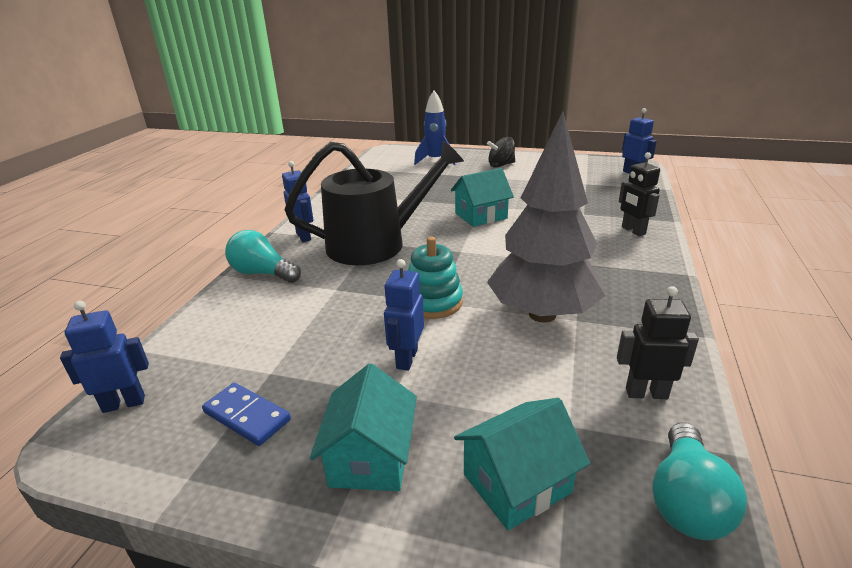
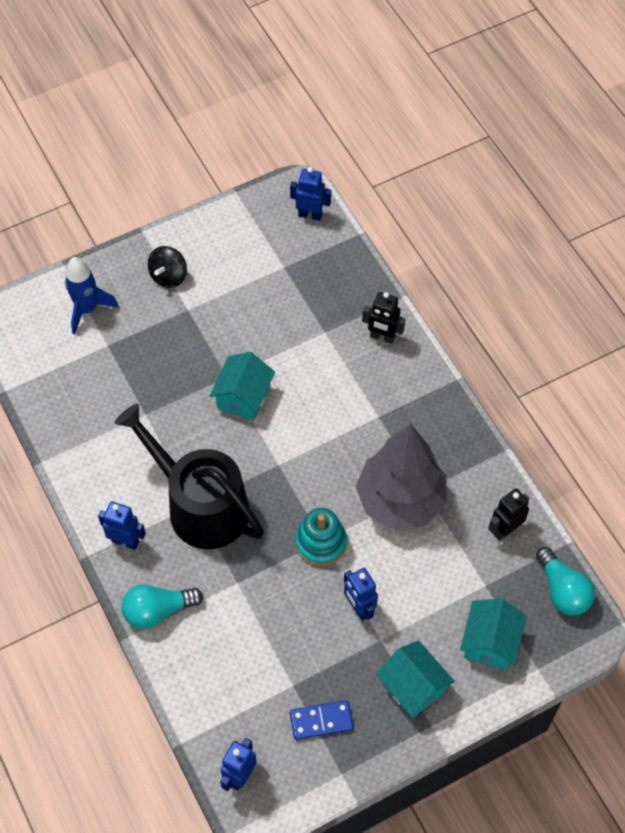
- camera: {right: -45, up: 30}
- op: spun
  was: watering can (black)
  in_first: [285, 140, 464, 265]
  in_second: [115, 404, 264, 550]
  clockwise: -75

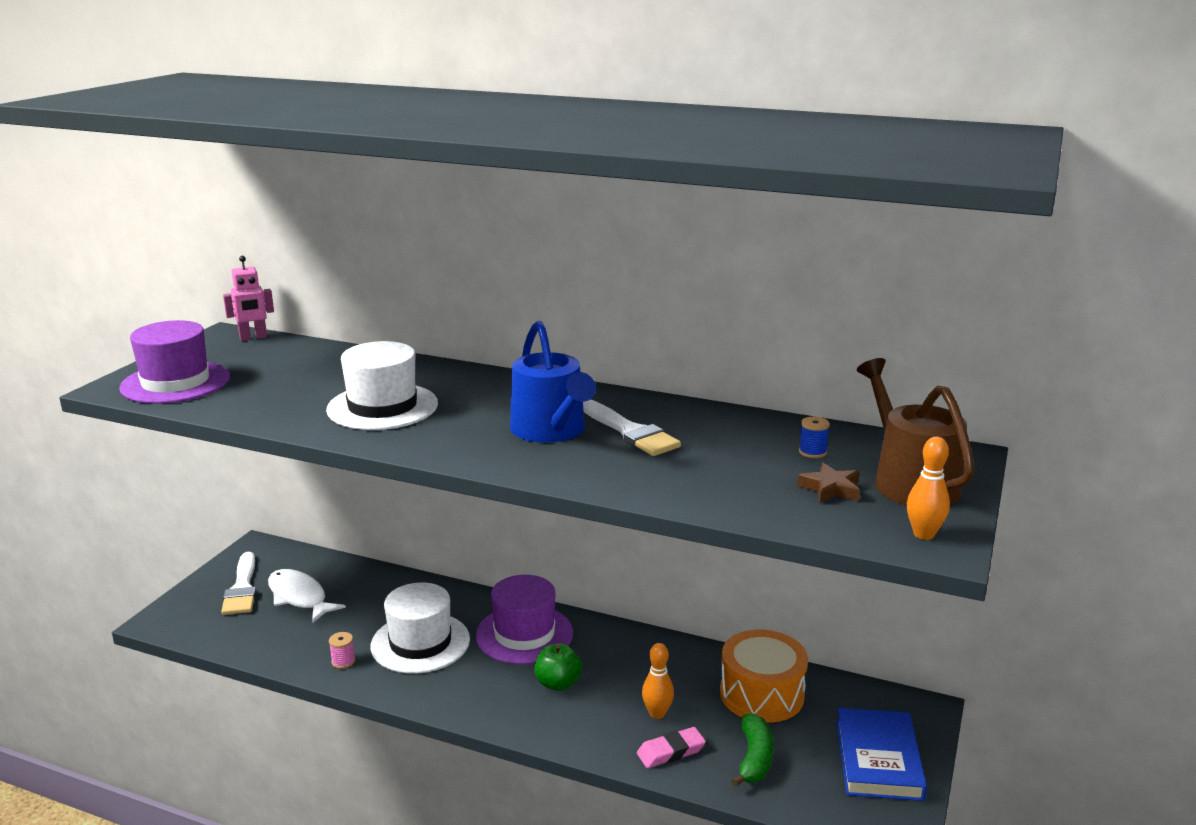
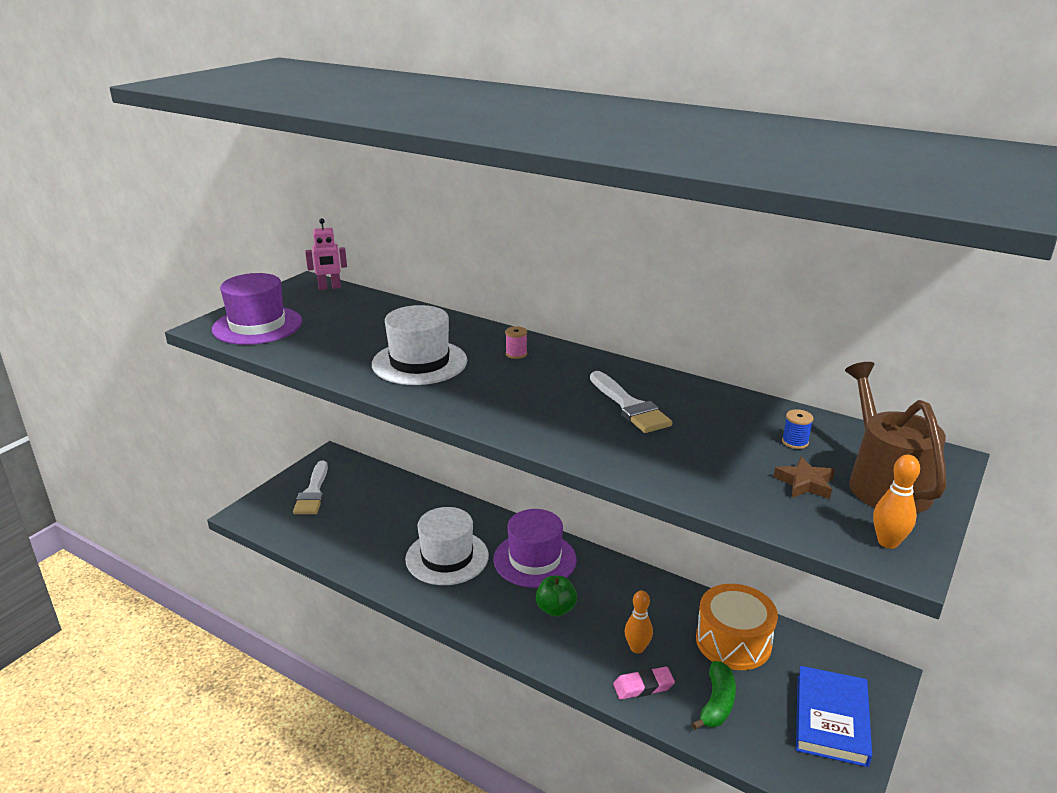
- camera: {right: 10, up: 5}
- op: missing
  was: watering can (blue)
  in_first: [510, 321, 596, 443]
- op: missing
  was: fish (white)
  in_first: [268, 569, 346, 623]
- op: relocated
  was: spool (pink)
  in_first: [329, 632, 355, 669]
  in_second: [505, 326, 527, 359]

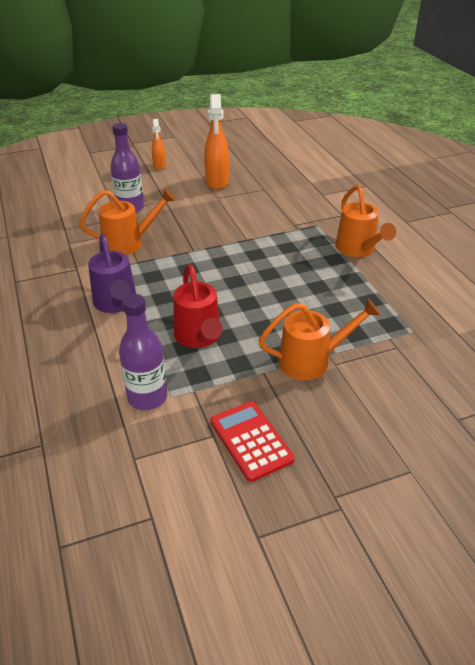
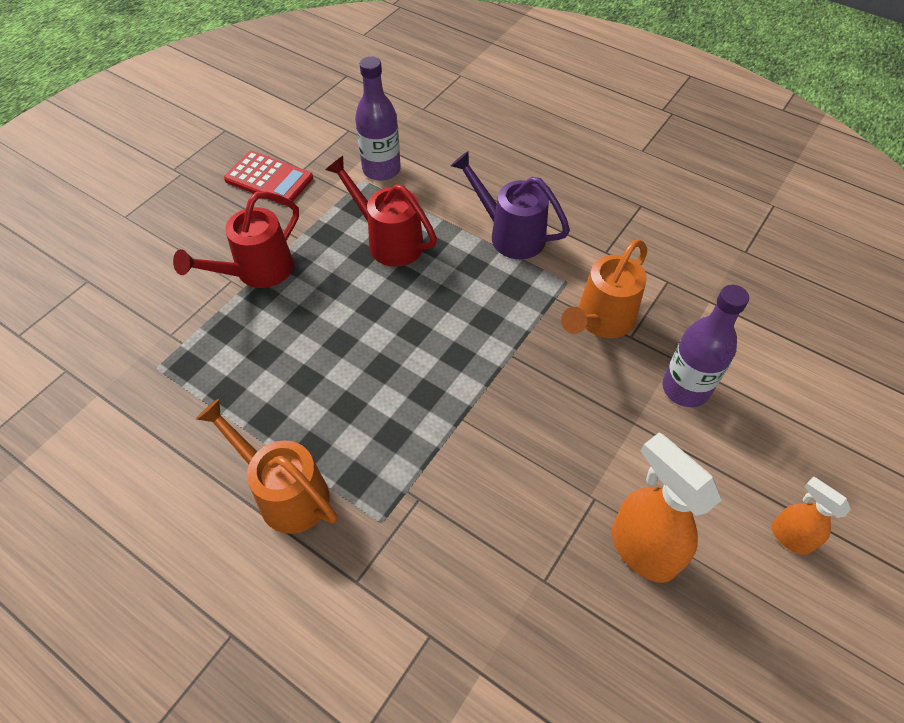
- camera: {right: 145, up: 15}
- op: colour
  was: watering can (orange)
  now: watering can (red)
  in_first: [259, 299, 381, 380]
  in_second: [173, 192, 299, 288]

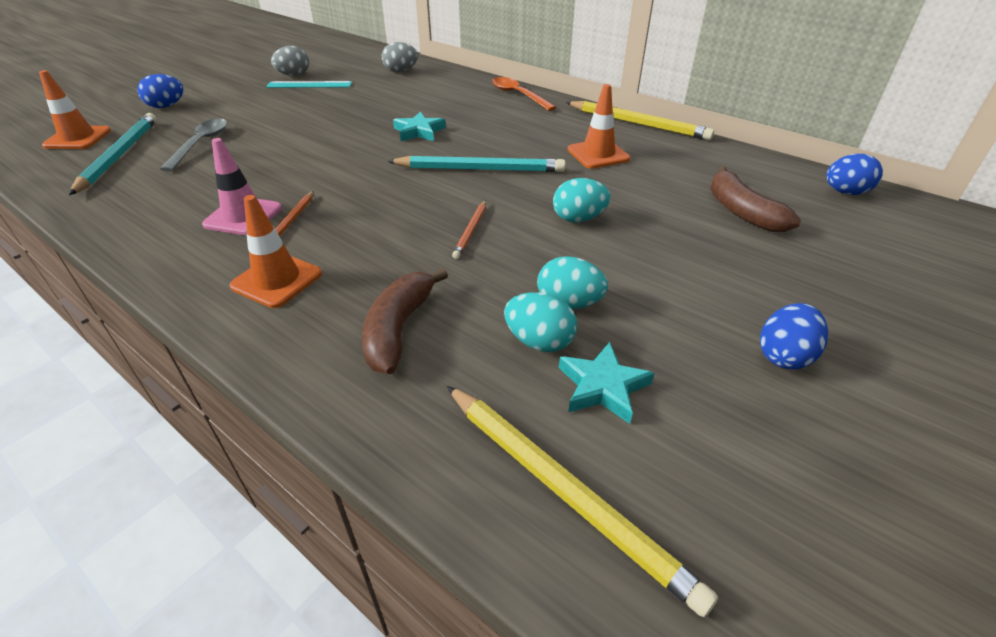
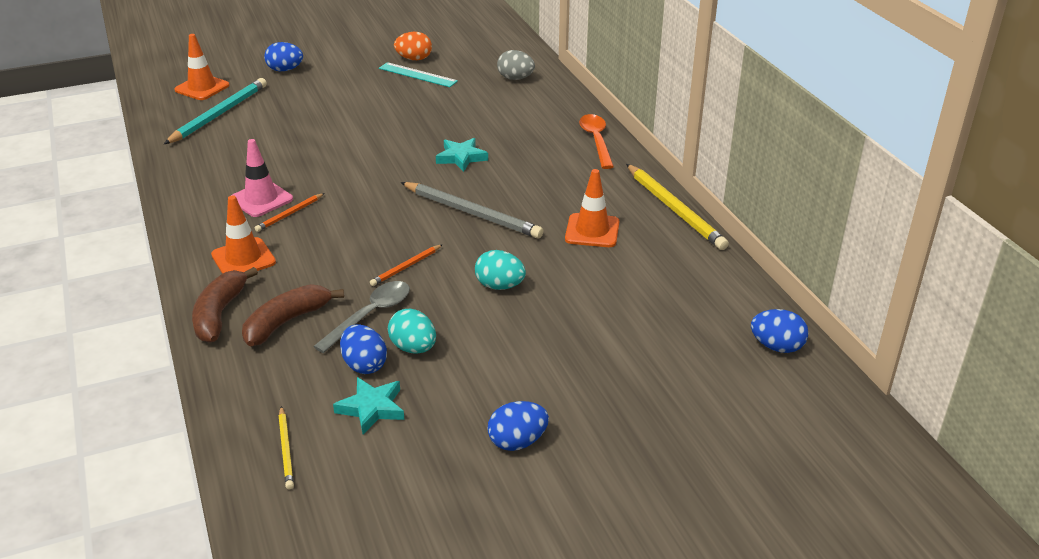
- camera: {right: 30, up: -5}
- op: colour
  was: egg (grey)
  now: egg (orange)
  in_first: [271, 46, 309, 76]
  in_second: [394, 32, 432, 60]
- op: relocated
  was: spoon (grey)
  in_first: [160, 118, 227, 172]
  in_second: [313, 281, 410, 353]
- op: colour
  was: pencil (turquoise)
  now: pencil (grey)
  in_first: [387, 156, 566, 172]
  in_second: [401, 182, 544, 239]
- op: relocated
  was: banana (brown)
  in_first: [710, 166, 801, 232]
  in_second: [192, 267, 258, 343]
- op: colour
  was: egg (turquoise)
  now: egg (blue)
  in_first: [504, 292, 577, 352]
  in_second: [340, 324, 387, 374]
- op: size
  was: pencil (yellow)
  in_first: [447, 386, 718, 617]
  in_second: [278, 406, 294, 490]
  ratio: 0.51

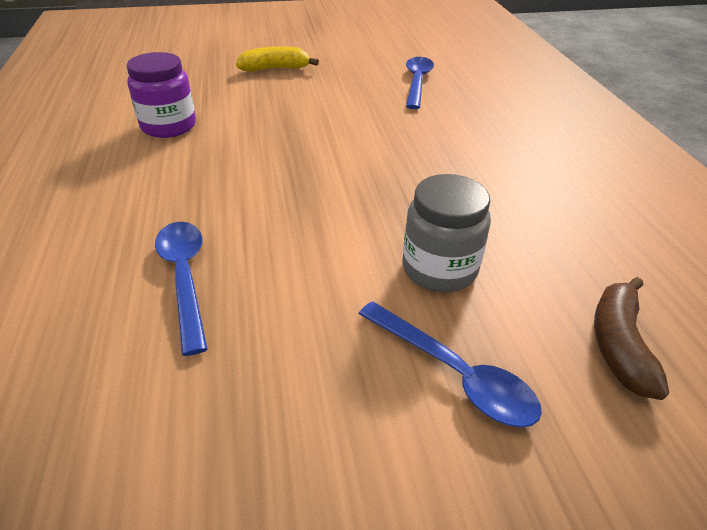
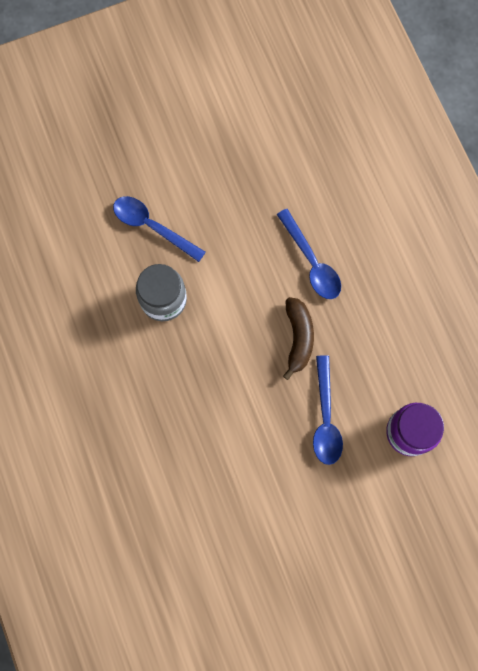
- camera: {right: 170, up: 35}
- op: missing
  was: banana (yellow)
  in_first: [236, 46, 319, 72]
- op: relocated
  was: spoon (blue)
  in_first: [406, 57, 434, 109]
  in_second: [313, 355, 343, 465]
- op: relocated
  was: banana (brown)
  in_first: [594, 277, 669, 400]
  in_second: [283, 297, 314, 380]

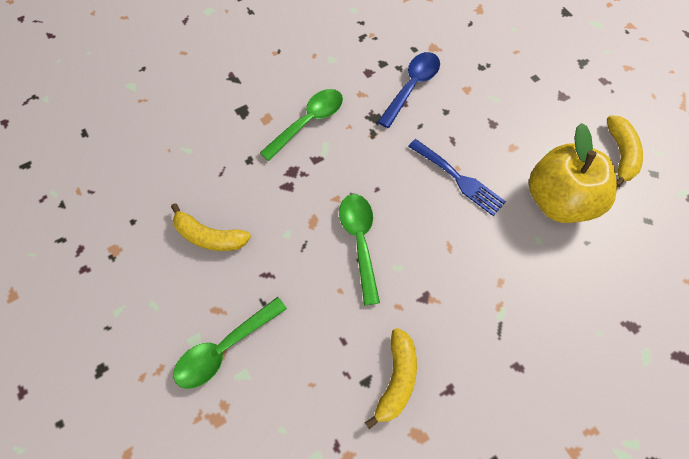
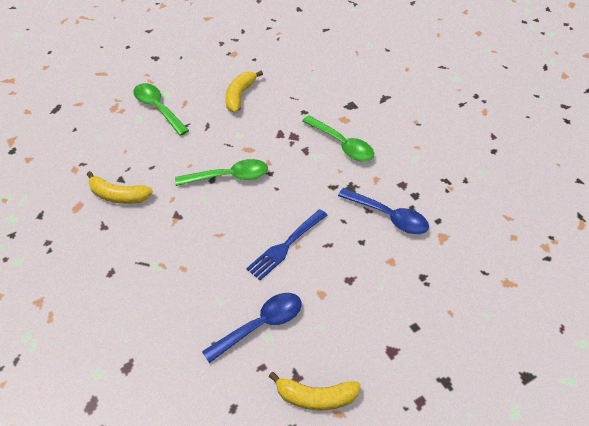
- camera: {right: 90, up: -15}
- op: exchanged
  was: apple (yellow)
  now: spoon (blue)
  in_first: [529, 123, 617, 223]
  in_second: [202, 293, 301, 363]

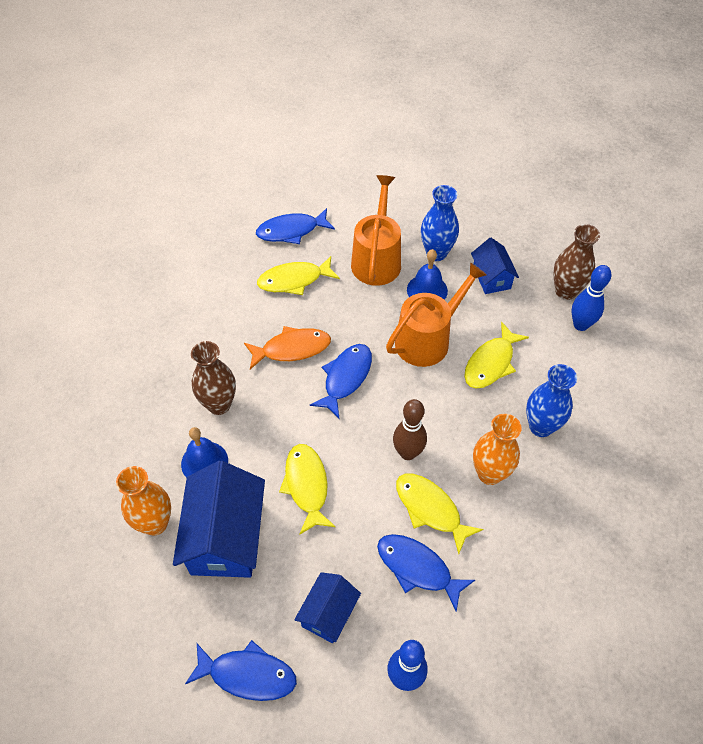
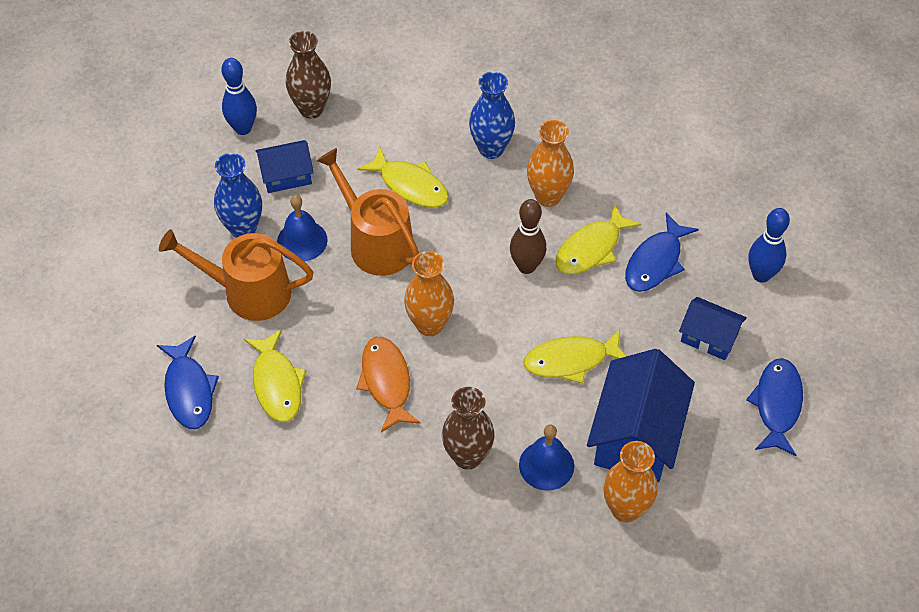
- camera: {right: -90, up: 0}
- op: relocated
  was: bowling pin (blue)
  in_first: [572, 265, 611, 331]
  in_second: [222, 58, 257, 135]
- op: exchanged
  was: fish (blue)
  now: vase (orange)
  in_first: [310, 344, 372, 418]
  in_second: [404, 251, 454, 336]
- op: spun
  was: house (blue)
  in_first: [173, 461, 265, 578]
  in_second: [587, 349, 695, 482]
  clockwise: -75

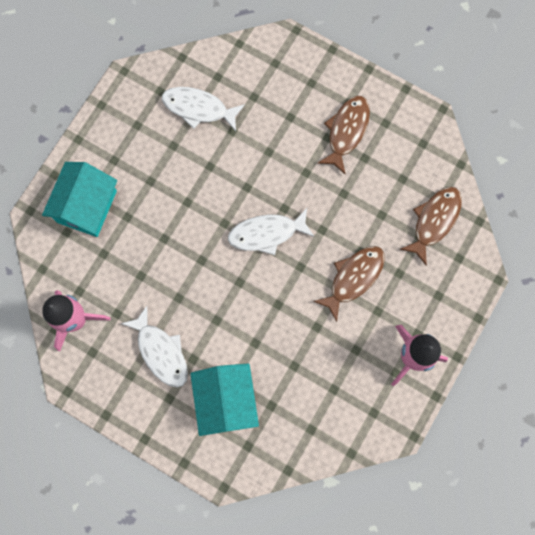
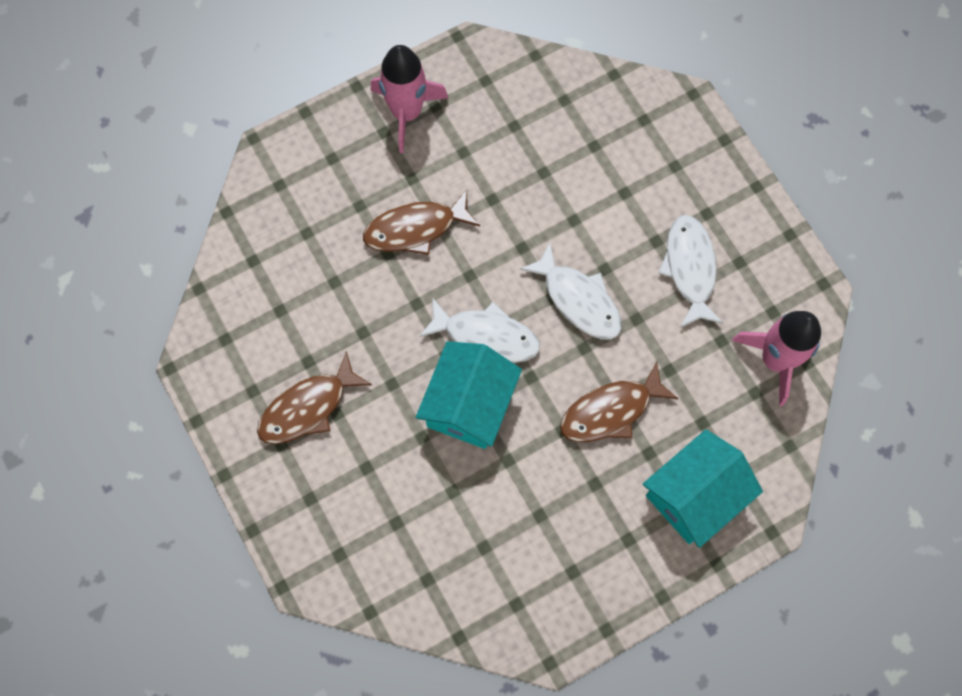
- camera: {right: -150, up: -5}
- op: relocated
  was: fish (white)
  in_first: [162, 87, 245, 131]
  in_second: [519, 243, 622, 340]
- op: relocated
  was: fish (brown)
  in_first: [400, 187, 462, 266]
  in_second: [560, 362, 678, 442]
- op: relocated
  was: house (turquoise)
  in_first: [190, 363, 259, 436]
  in_second: [415, 341, 522, 449]

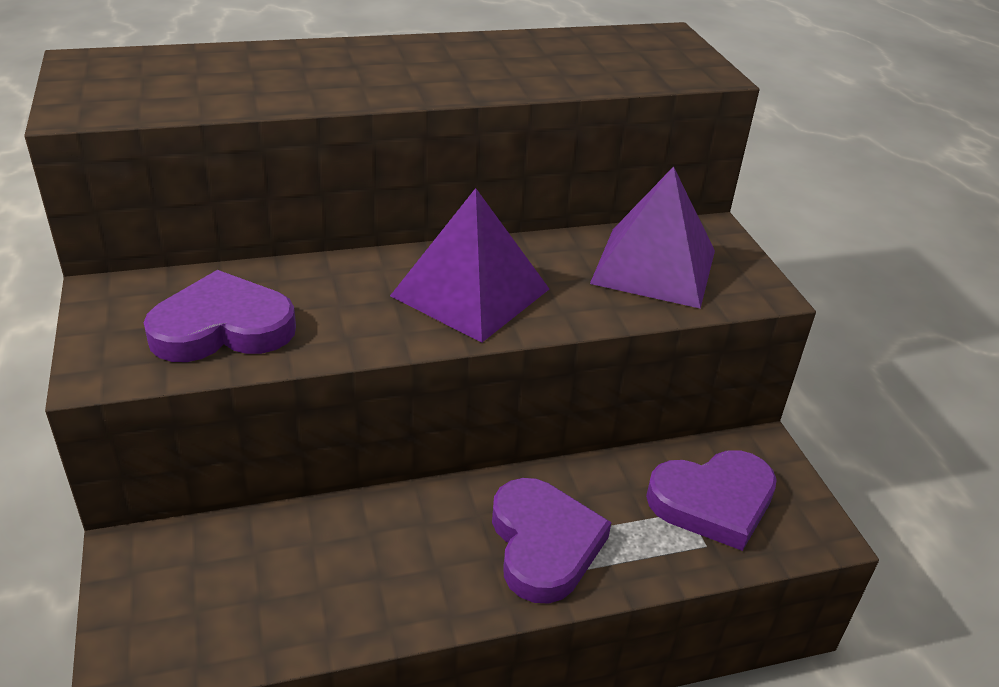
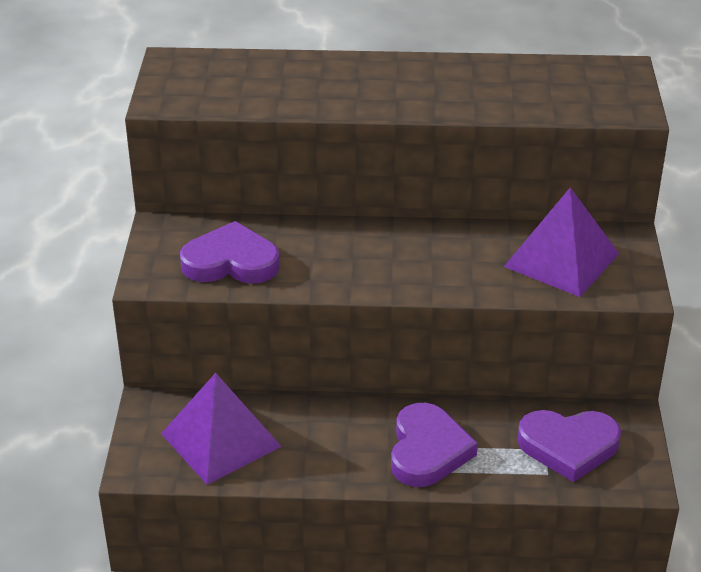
- camera: {right: 20, up: 0}
- op: relocated
  was: pyramid (purple)
  in_first: [390, 188, 549, 343]
  in_second: [161, 373, 282, 485]

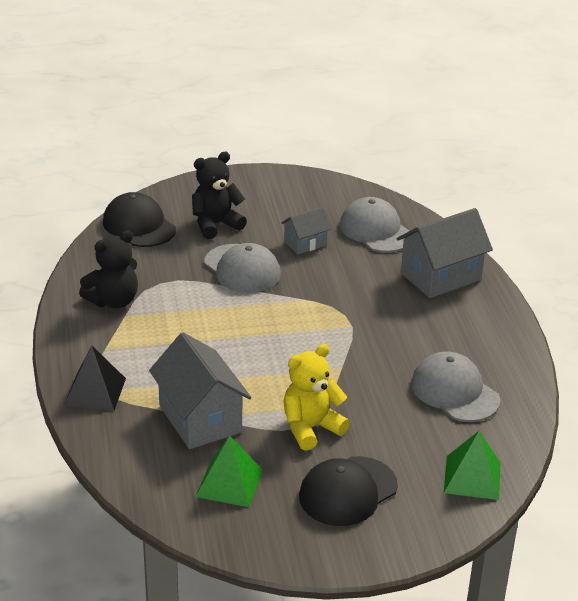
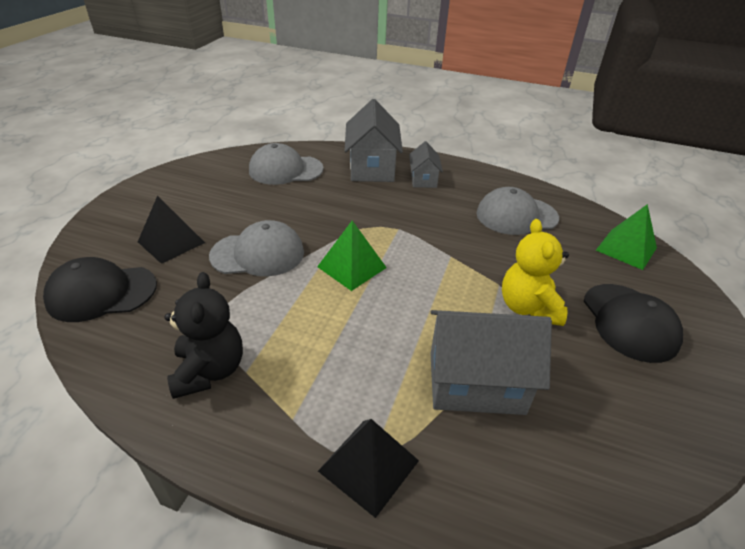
- camera: {right: -60, up: 5}
- op: exchanged
  was: teddy bear (black)
  now: pyramid (black)
  in_first: [192, 152, 247, 239]
  in_second: [138, 195, 205, 264]
- op: relocated
  was: house (grey)
  in_first: [281, 207, 331, 254]
  in_second: [409, 142, 443, 188]
- op: relocated
  was: pyramid (green)
  in_first: [196, 436, 263, 507]
  in_second: [317, 221, 387, 291]

